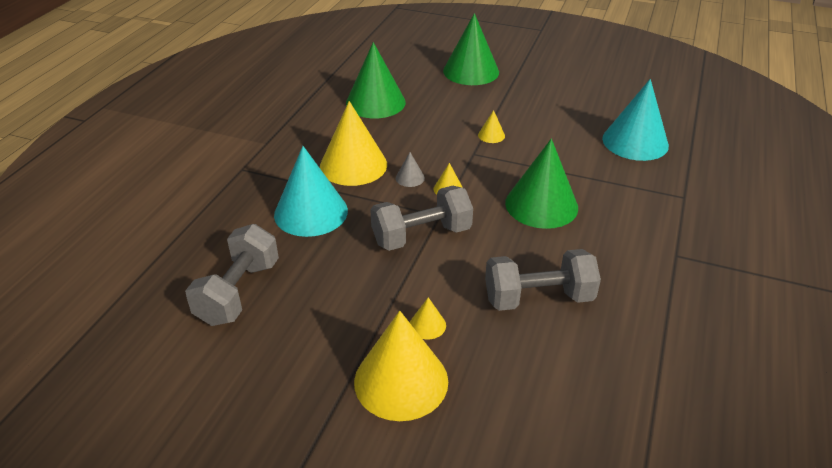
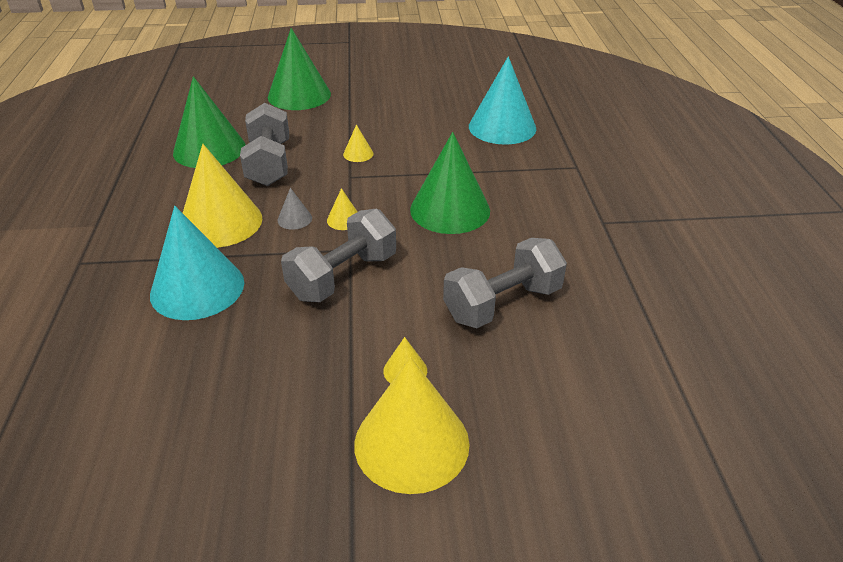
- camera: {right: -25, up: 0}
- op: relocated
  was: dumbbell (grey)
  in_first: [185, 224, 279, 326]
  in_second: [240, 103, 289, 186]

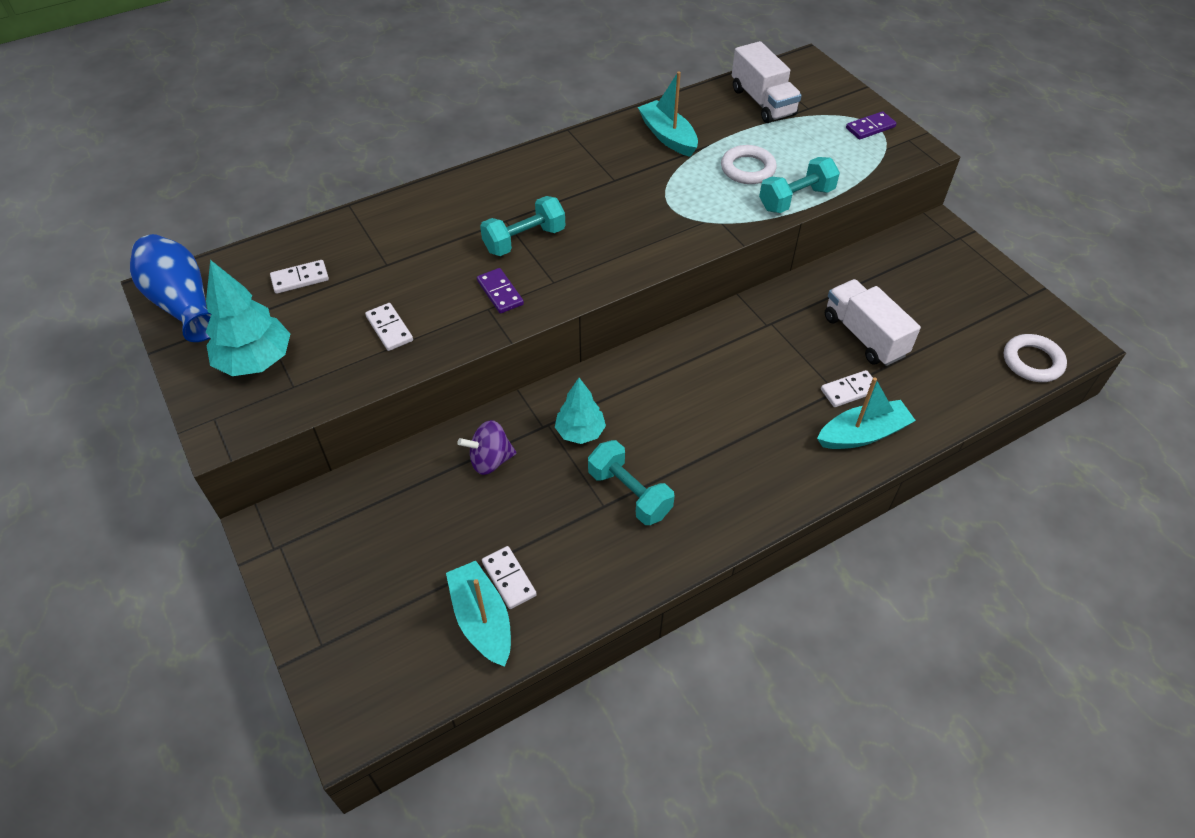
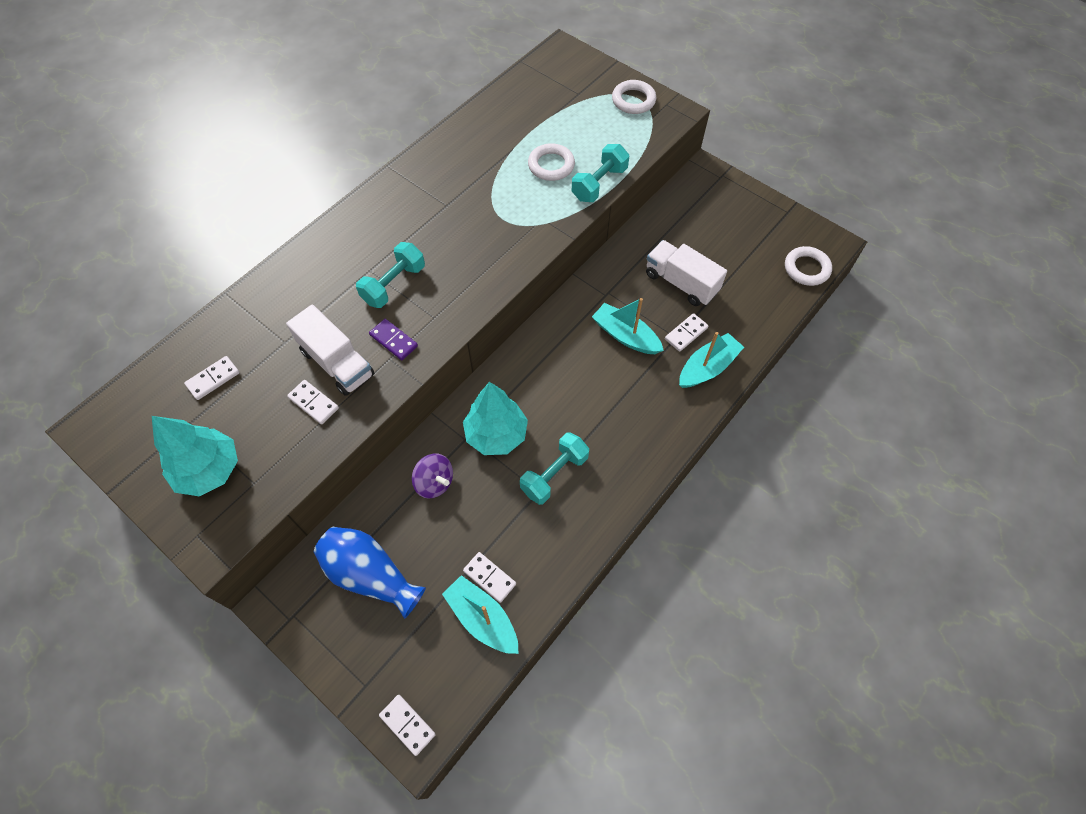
- camera: {right: -20, up: 10}
- op: relocated
  was: truck (white)
  in_first: [732, 41, 802, 123]
  in_second: [286, 304, 374, 396]
- op: relocated
  was: boat (turquoise)
  in_first: [638, 71, 698, 157]
  in_second: [592, 298, 664, 354]
- op: exchanged
  was: domino (purple)
  now: ring (white)
  in_first: [846, 111, 897, 140]
  in_second: [612, 80, 656, 114]
- op: relocated
  was: vase (blue)
  in_first: [130, 234, 211, 342]
  in_second: [314, 527, 426, 619]
- op: size
  was: tree (turquoise)
  in_first: [555, 378, 606, 444]
  in_second: [463, 382, 528, 455]
  ratio: 1.53
- op: spun
  was: spinning top (purple)
  in_first: [458, 420, 516, 475]
  in_second: [412, 453, 453, 499]
  clockwise: -105
- op: spun
  was: dumbbell (turquoise)
  in_first: [588, 440, 675, 525]
  in_second: [520, 432, 589, 505]
  clockwise: -75
- op: appeared
  now: domino (white)
  in_second: [379, 695, 436, 756]

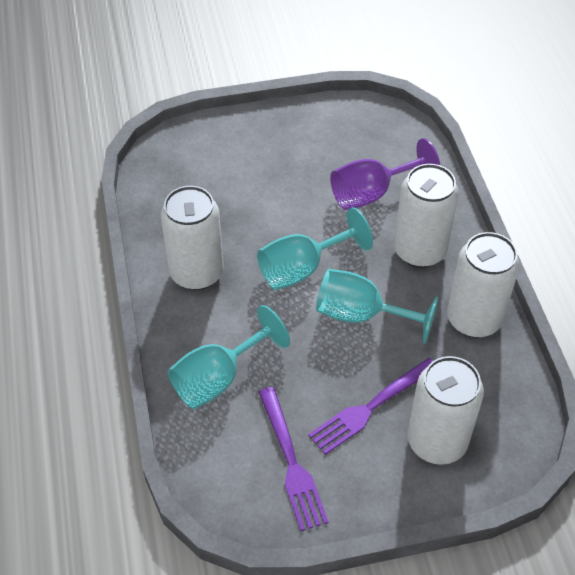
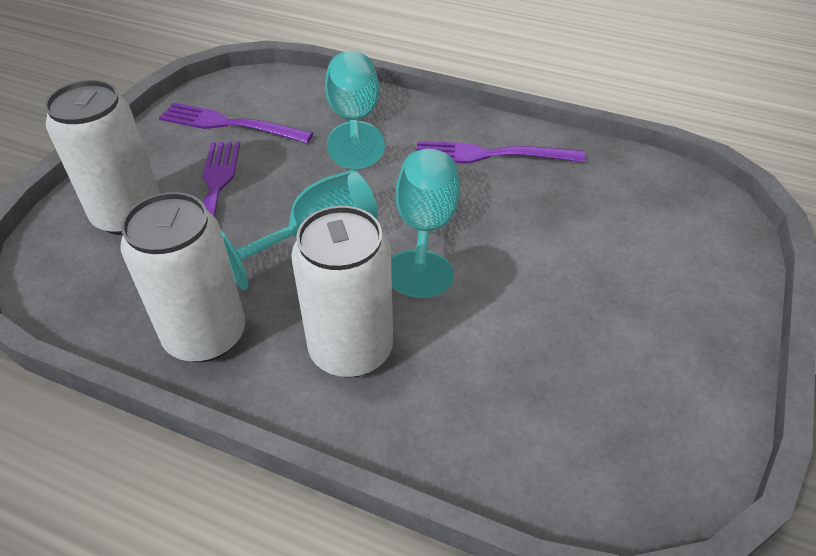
- camera: {right: 125, up: -5}
- op: missing
  was: goblet (purple)
  in_first: [330, 138, 440, 210]
- op: exchanged
  was: can (white)
  now: fork (purple)
  in_first: [161, 186, 224, 290]
  in_second: [417, 141, 585, 164]

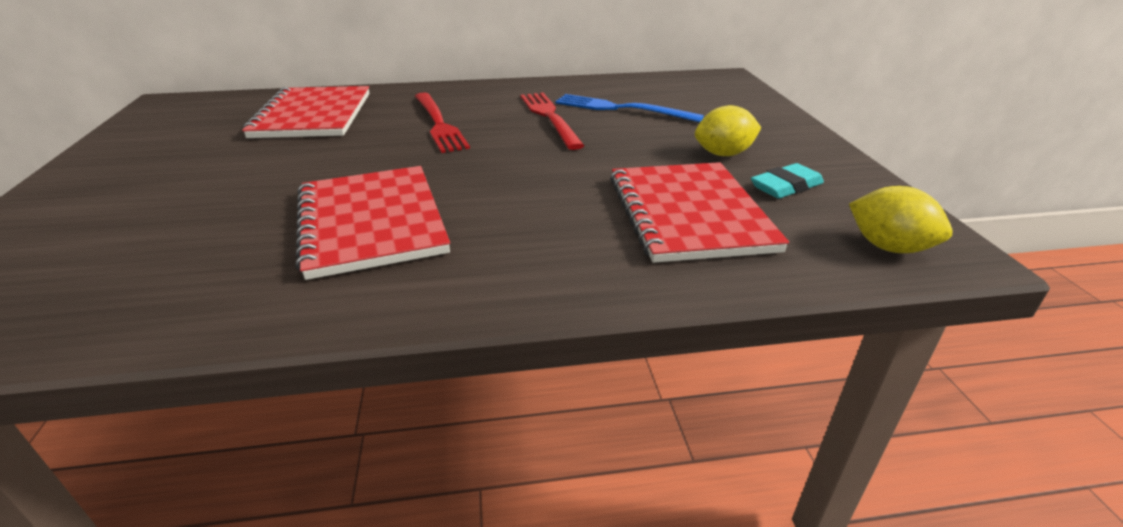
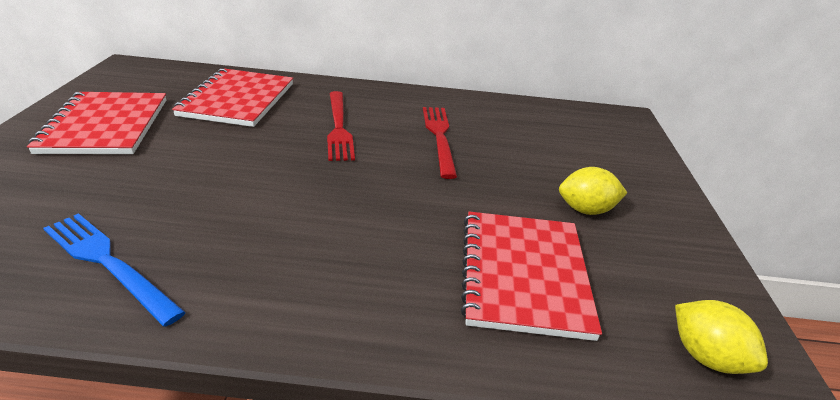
- camera: {right: 10, up: 0}
- op: relocated
  was: fork (blue)
  in_first: [555, 94, 704, 122]
  in_second: [43, 213, 186, 327]
- op: missing
  was: eraser (turquoise)
  in_first: [751, 163, 824, 199]
- op: relocated
  was: notebook (red)
  in_first: [295, 166, 450, 280]
  in_second: [27, 92, 166, 154]

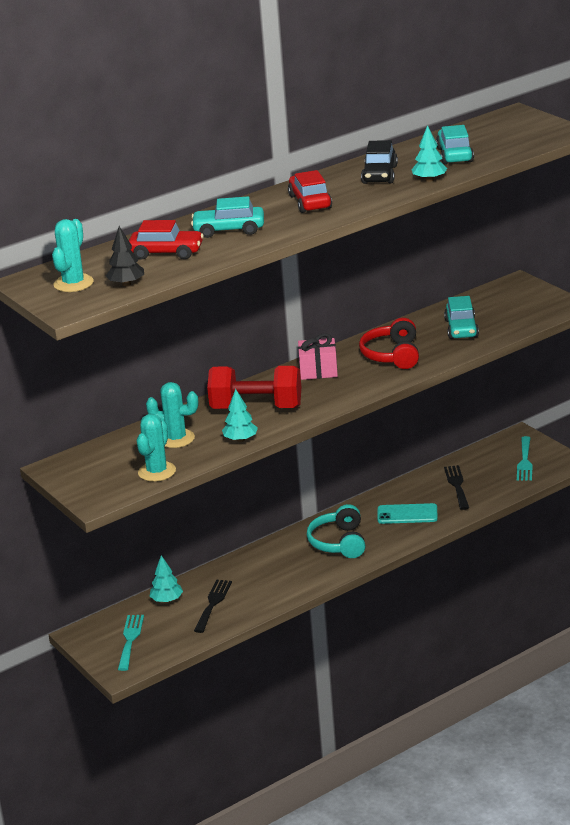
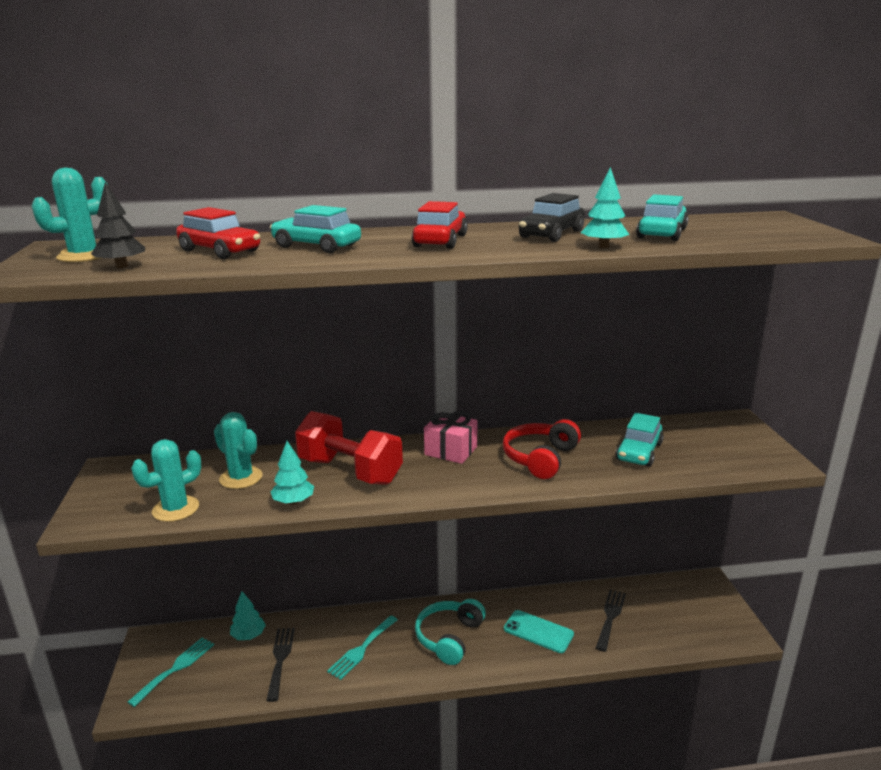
- camera: {right: 25, up: -5}
- op: relocated
  was: fork (turquoise)
  in_first: [517, 436, 533, 481]
  in_second: [327, 615, 398, 680]
- op: spun
  was: fork (black)
  in_first: [194, 580, 232, 633]
  in_second: [266, 628, 295, 702]
  clockwise: -45

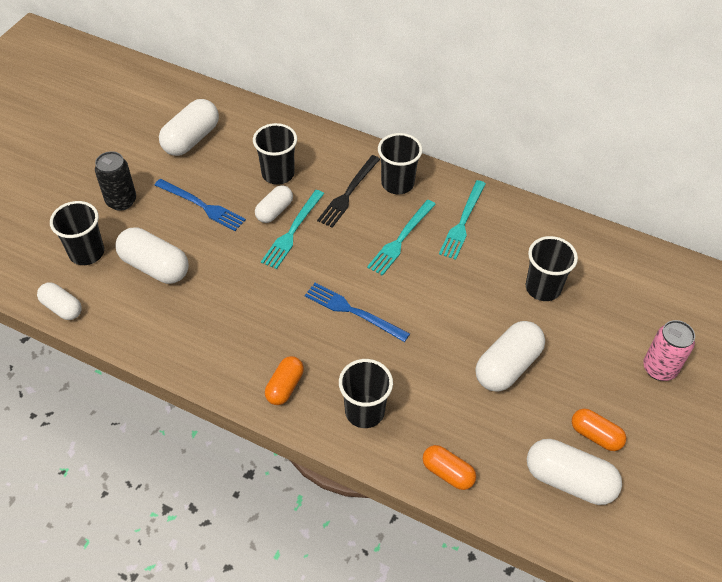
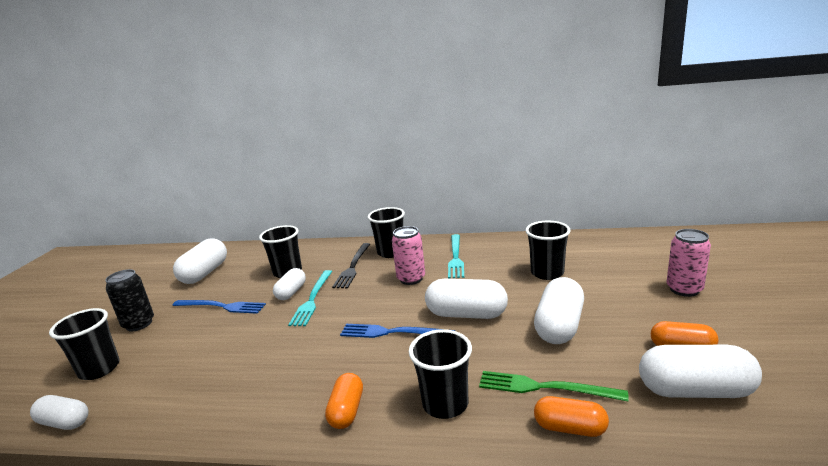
- camera: {right: -15, up: -30}
- op: exchanged
  was: fork (turquoise)
  now: can (pink)
  in_first: [367, 200, 436, 276]
  in_second: [392, 226, 425, 285]
- op: relocated
  was: capsule (white)
  in_first: [115, 228, 189, 284]
  in_second: [425, 279, 508, 319]
- op: appeared
  now: fork (green)
  in_second: [479, 371, 629, 401]

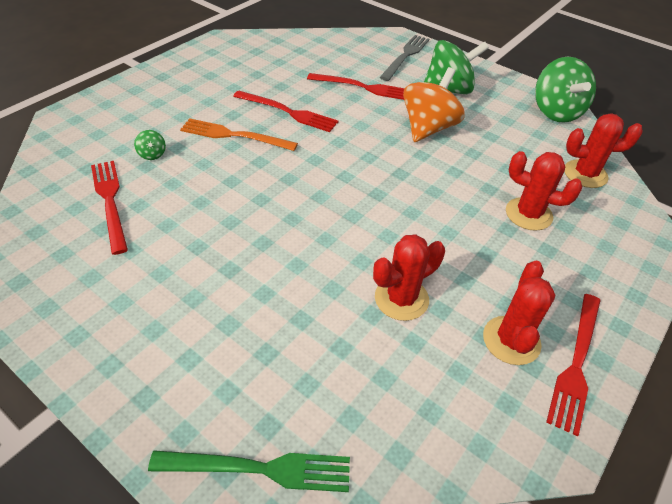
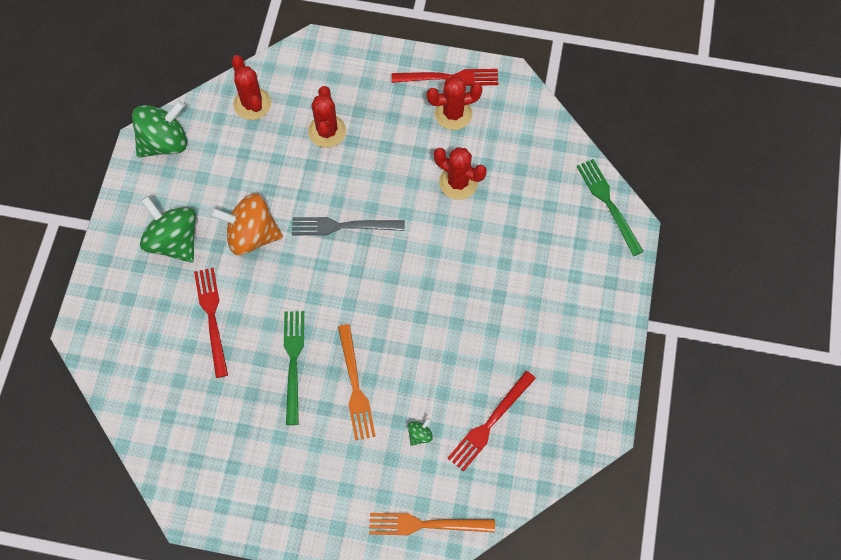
- camera: {right: -115, up: 20}
- op: relocated
  was: fork (grey)
  in_first: [380, 35, 429, 81]
  in_second: [292, 217, 405, 235]
- op: colour
  was: fork (red)
  now: fork (green)
  in_first: [233, 91, 338, 132]
  in_second: [284, 311, 304, 425]
- op: appeared
  now: fork (orange)
  in_second: [369, 513, 495, 535]

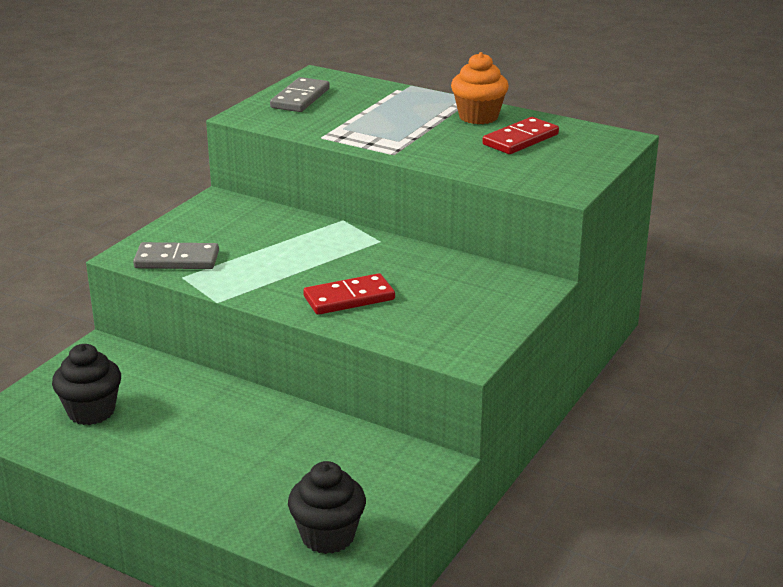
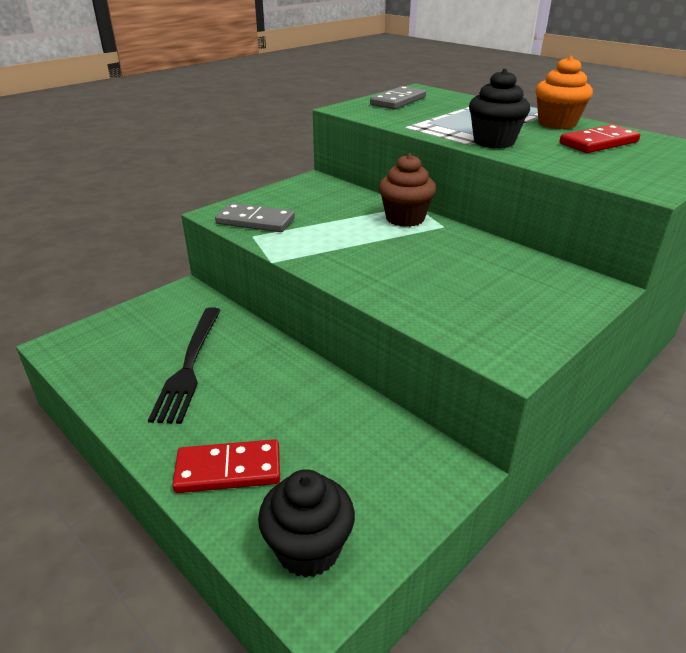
- camera: {right: 15, up: 5}
- op: relocated
  was: domino (red)
  in_first: [303, 273, 395, 315]
  in_second: [172, 439, 280, 493]
- op: relocated
  was: cupcake (black)
  in_first: [52, 344, 121, 425]
  in_second: [469, 69, 530, 149]
- op: appeared
  now: cupcake (brown)
  in_second: [379, 153, 436, 227]
- op: appeared
  now: fork (black)
  in_second: [148, 307, 221, 424]

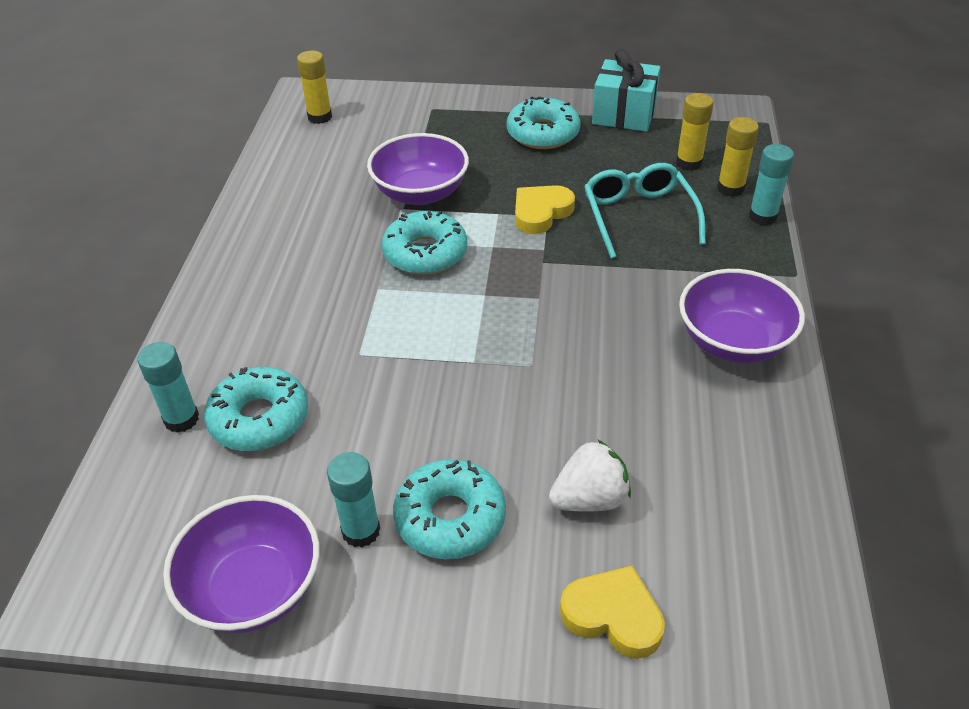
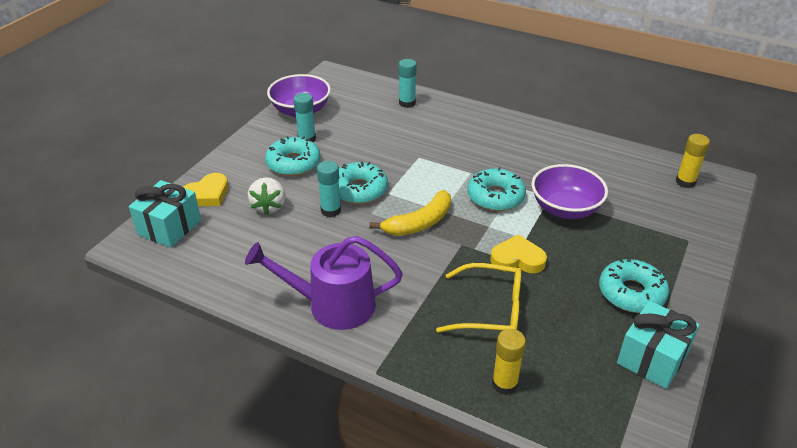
- camera: {right: 110, up: -5}
- op: missing
  was: glue stick (yellow)
  in_first: [676, 93, 714, 171]
- op: relocated
  was: glue stick (turquoise)
  in_first: [749, 144, 794, 226]
  in_second: [317, 161, 341, 217]
- op: colour
  was: glasses (turquoise)
  now: glasses (yellow)
  in_first: [584, 163, 706, 259]
  in_second: [436, 263, 521, 333]
- op: spun
  was: heart (yellow)
  in_first: [515, 185, 575, 234]
  in_second: [490, 234, 547, 273]
  clockwise: -60
- op: exchanged
  was: bowl (purple)
  now: watering can (purple)
  in_first: [679, 269, 805, 363]
  in_second: [245, 236, 403, 330]
- op: relocated
  was: donut (turquoise)
  in_first: [204, 367, 308, 451]
  in_second: [339, 162, 388, 204]
- op: appeared
  now: gift (turquoise)
  in_second: [129, 180, 201, 248]
- op: appeared
  now: banana (yellow)
  in_second: [369, 190, 451, 236]

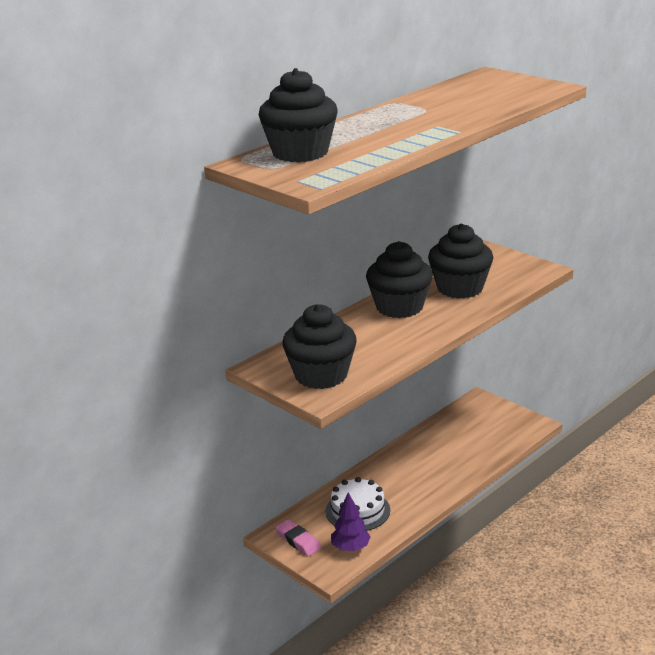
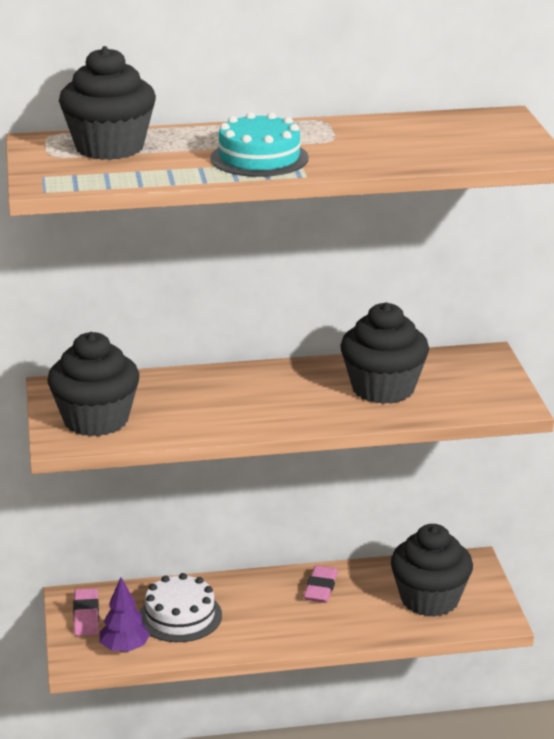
- camera: {right: 35, up: 0}
- op: relocated
  was: cupcake (black)
  in_first: [366, 241, 433, 318]
  in_second: [391, 524, 473, 617]
- op: appeared
  now: cake (turquoise)
  in_second: [210, 112, 309, 177]
- op: appeared
  now: eraser (pink)
  in_second: [304, 566, 338, 603]

